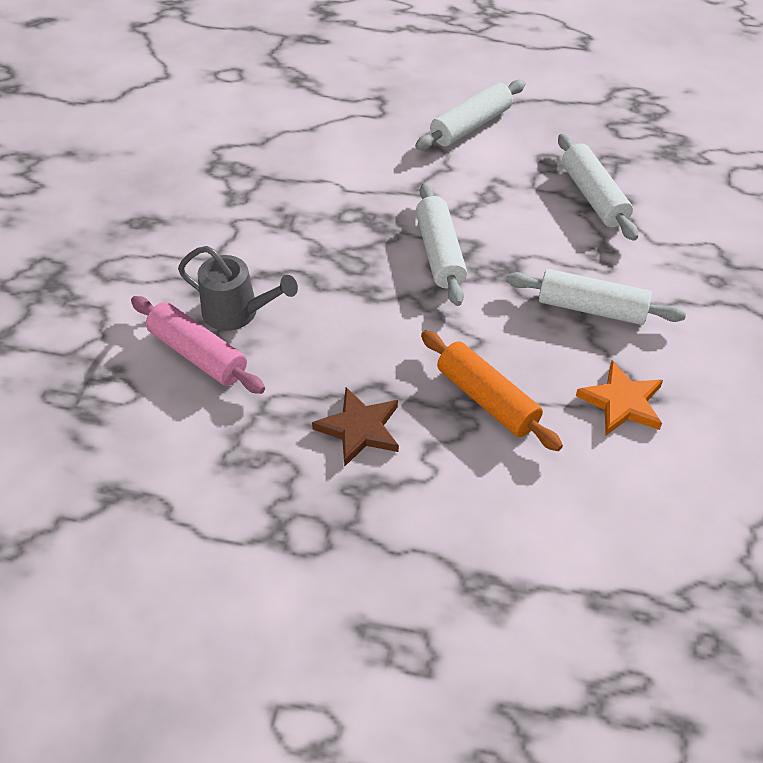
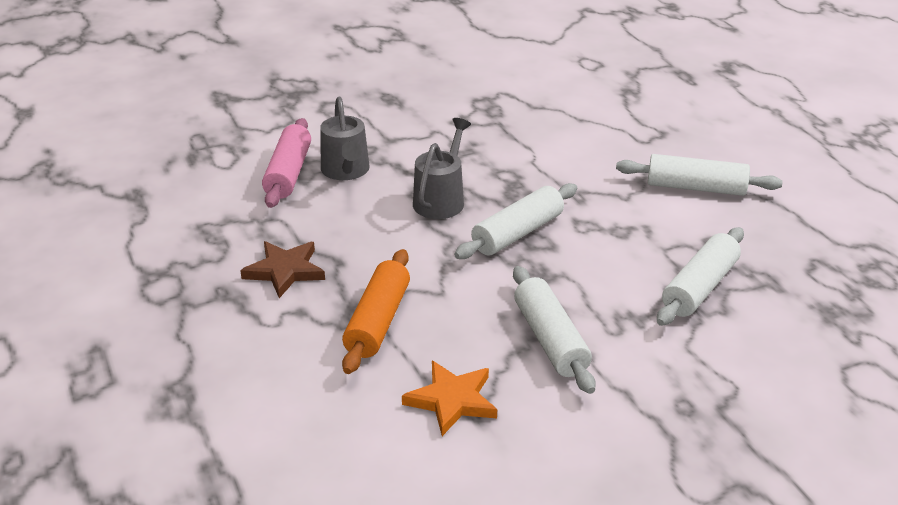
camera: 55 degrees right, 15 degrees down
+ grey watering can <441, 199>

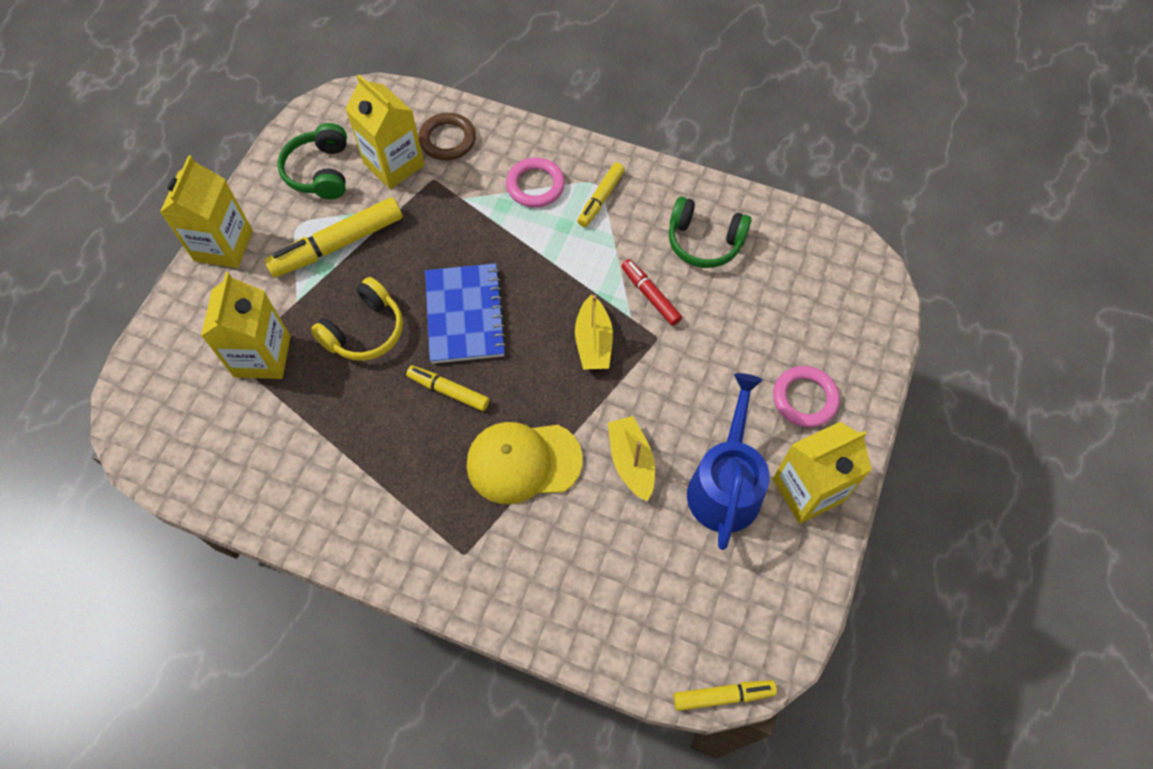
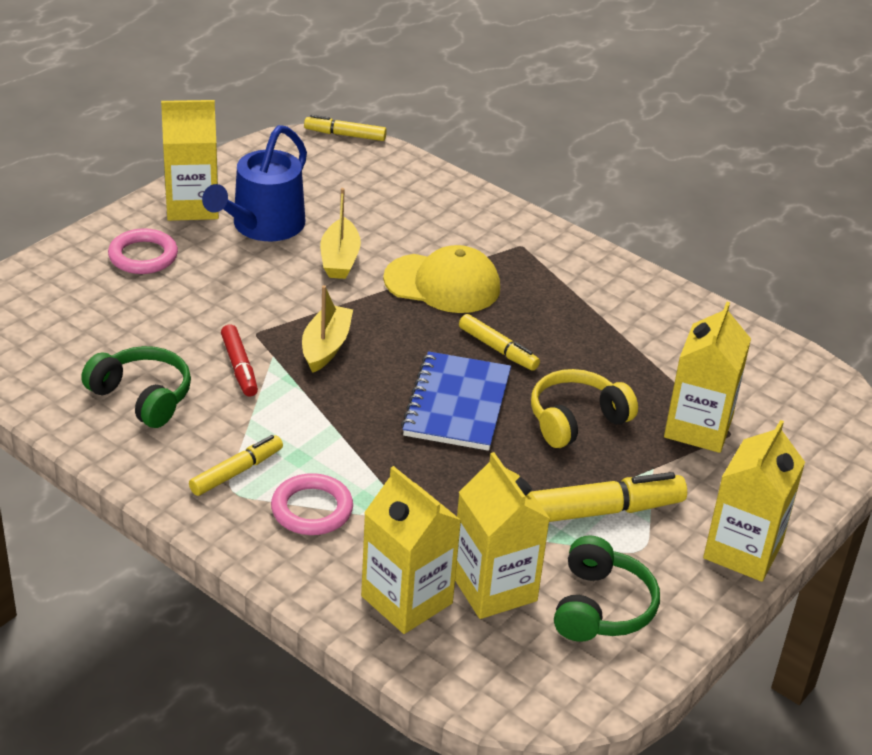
camera: 165 degrees left, 25 degrees down
~ brown ring <447, 139> to yellow carton <406, 600>

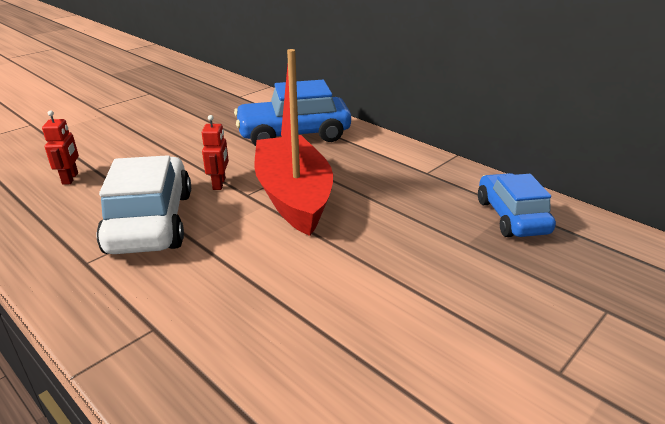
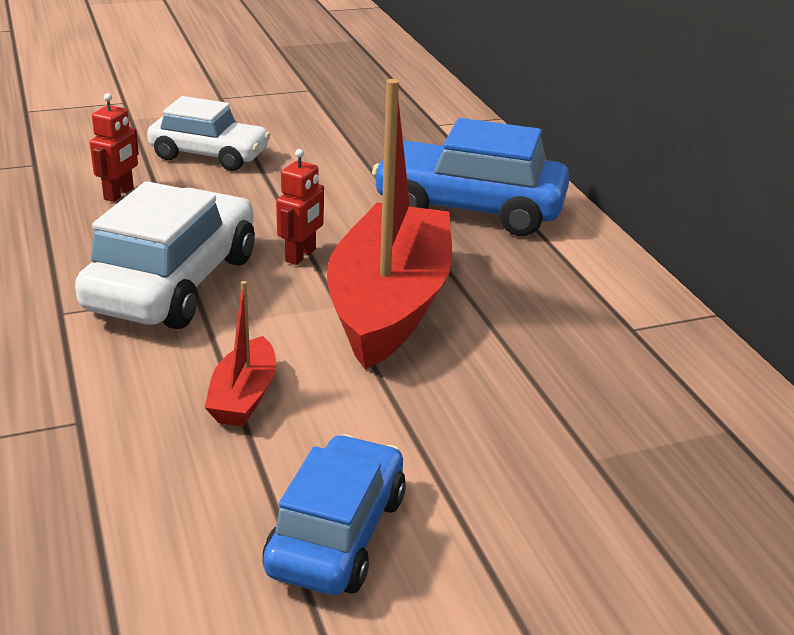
camera: 25 degrees right, 0 degrees up
+ white car <209, 155>
+ red boat <244, 397>
~ blue car <511, 217> to <337, 534>

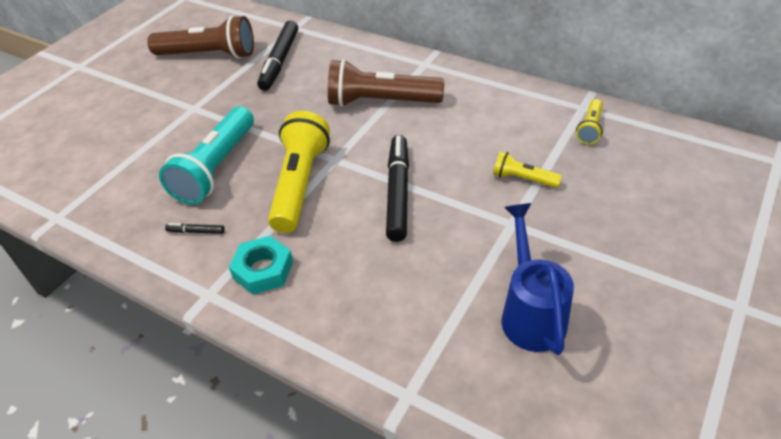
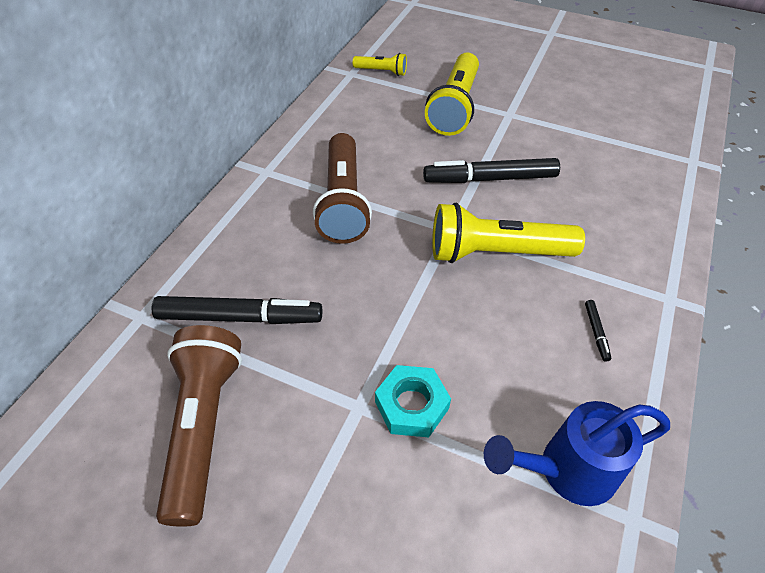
camera: 100 degrees left, 5 degrees up
~ turquoise nut <263, 270> to <411, 405>
~ yellow flashlight <523, 179> = <454, 107> x2.01
~ blue watering can <530, 313> to <566, 471>
- turquoise flashlight <216, 168>

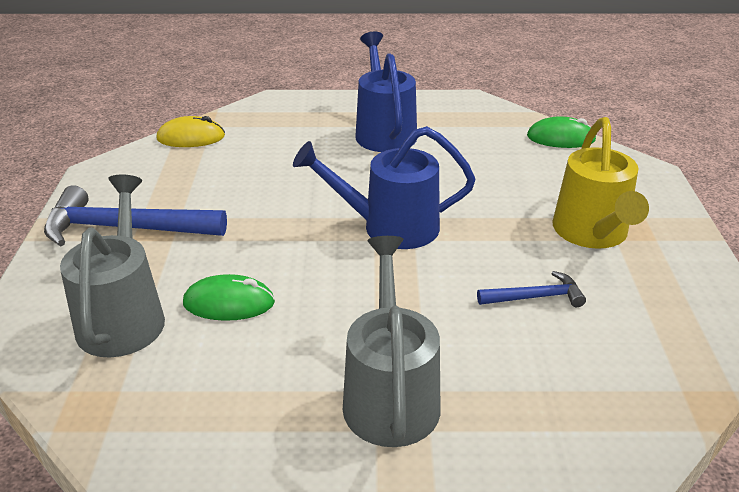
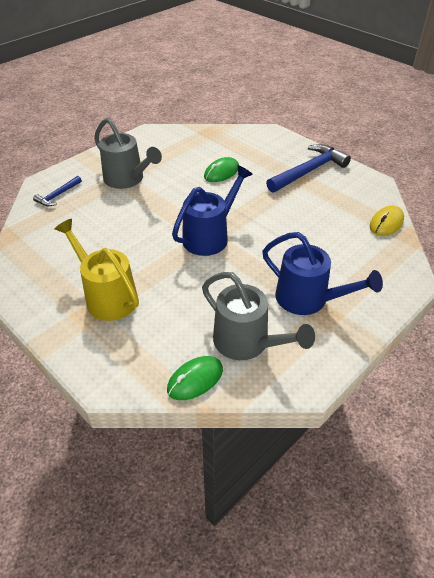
camera: 135 degrees right, 10 degrees up
~ blue hammer <535, 297> to <58, 195>
~ grey watering can <123, 316> to <247, 343>

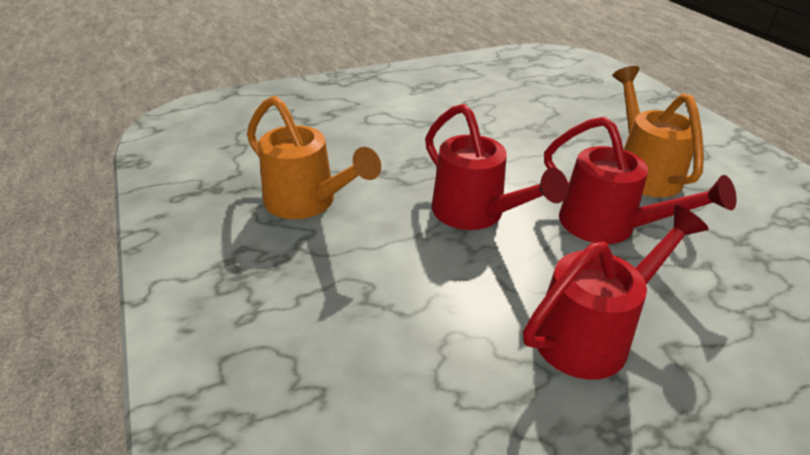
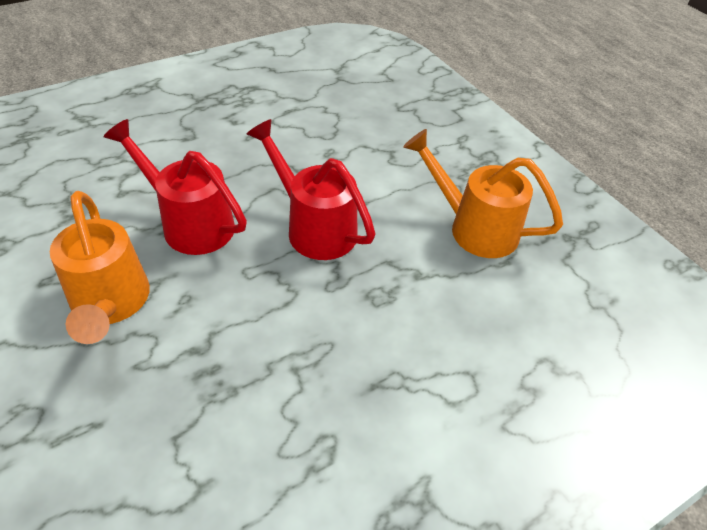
camera: 170 degrees right, 10 degrees up
- red watering can <591, 334>

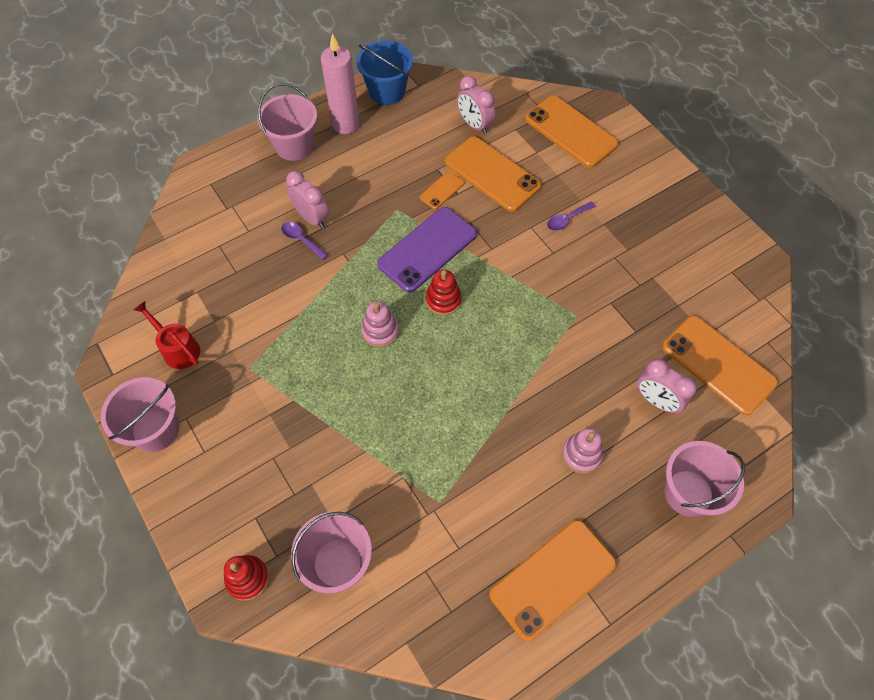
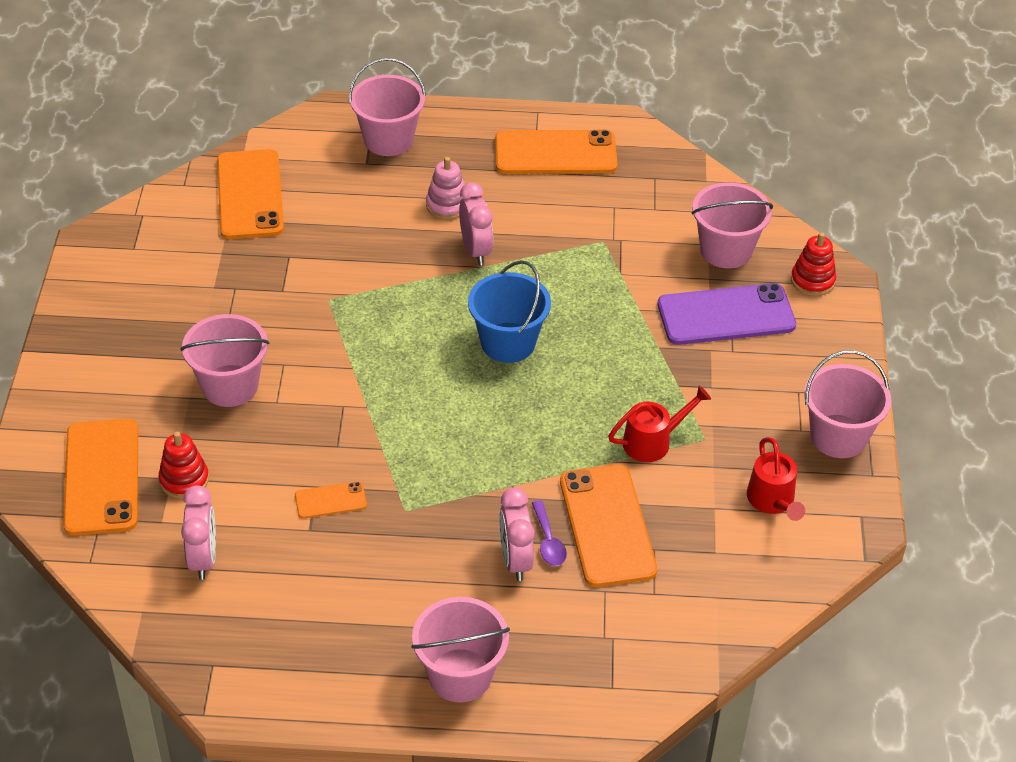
camera: 145 degrees left, 15 degrees down
~ red stacking toy <443, 300> to <184, 480>
~ purple spoon <567, 220> to pink bucket <230, 386>
~ pink clock <656, 400> to <475, 250>
~ blue bucket <387, 91> to <508, 342>
~ orange phone <492, 174> to <607, 525>
+ red watering can <653, 441>
~ purple phone <427, 249> to <726, 315>
- pink candle <345, 124>
- pink stacking toy <380, 331>

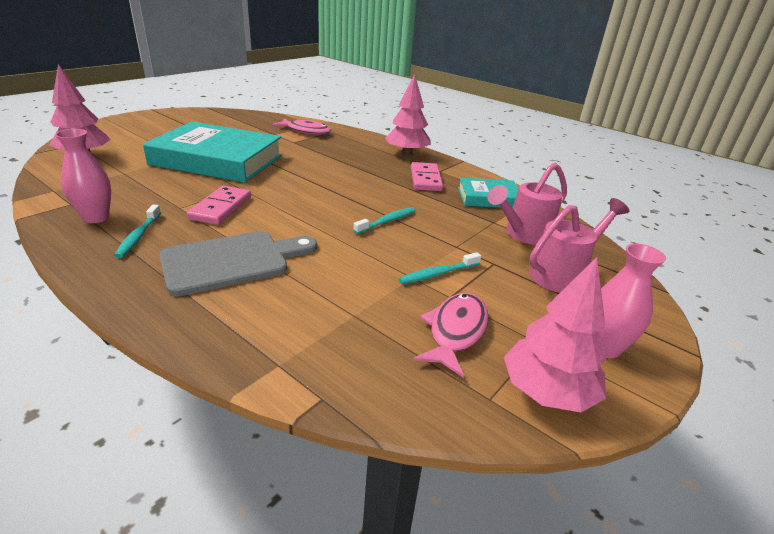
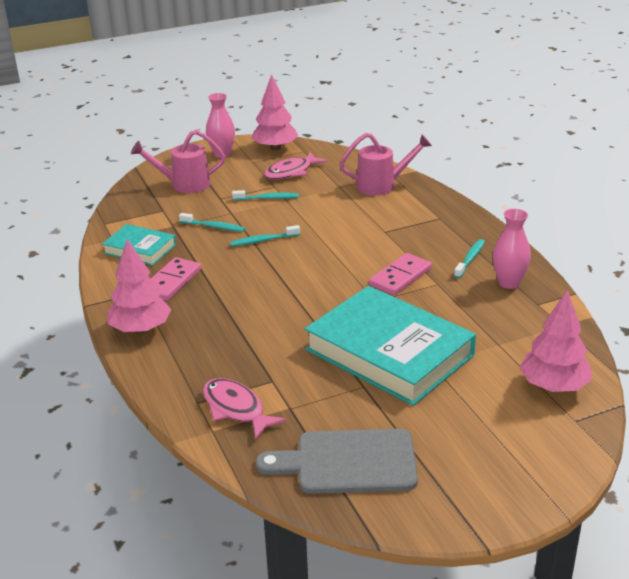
camera: 150 degrees left, 0 degrees up
+ turquoise toothbrush <213, 227>
~ grey cutting board <232, 261> to <348, 462>
~ pink watering can <524, 234> to <381, 186>

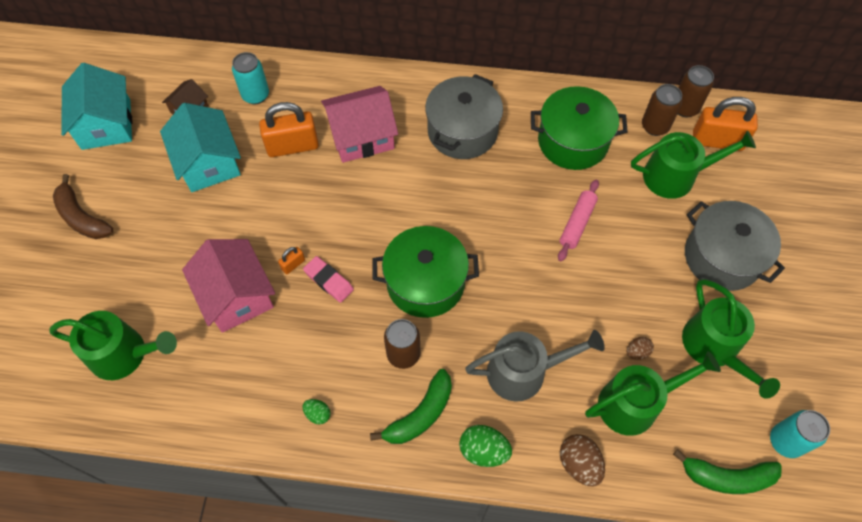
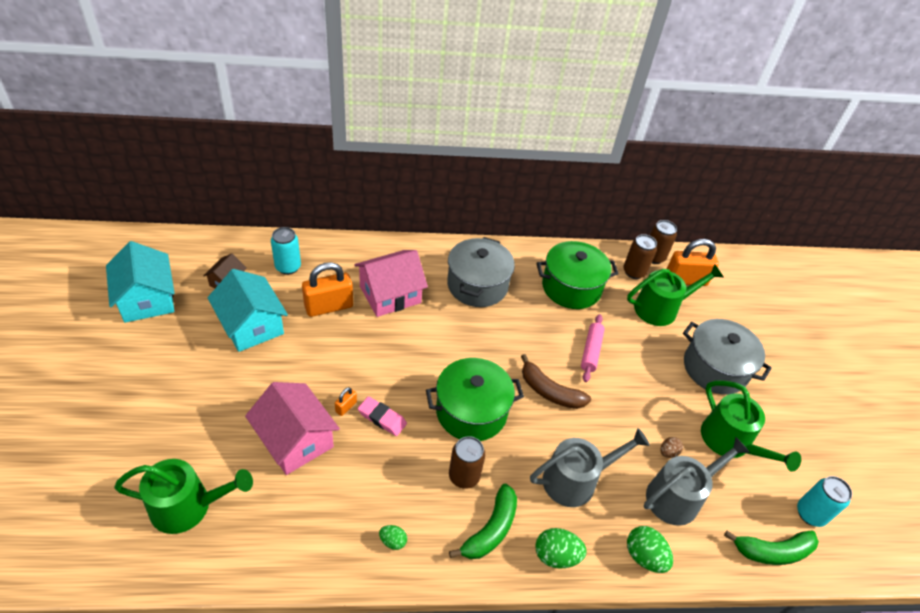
camera: 15 degrees left, 15 degrees down
~ brown banana <82, 217> to <549, 391>
~ brown egg <579, 464> to green egg <644, 556>
~ green watering can <635, 403> to grey watering can <678, 496>

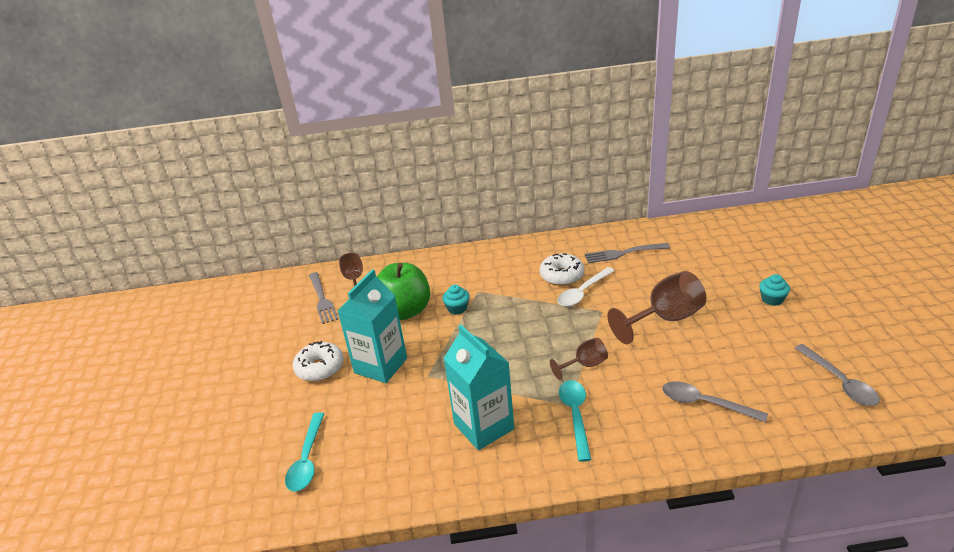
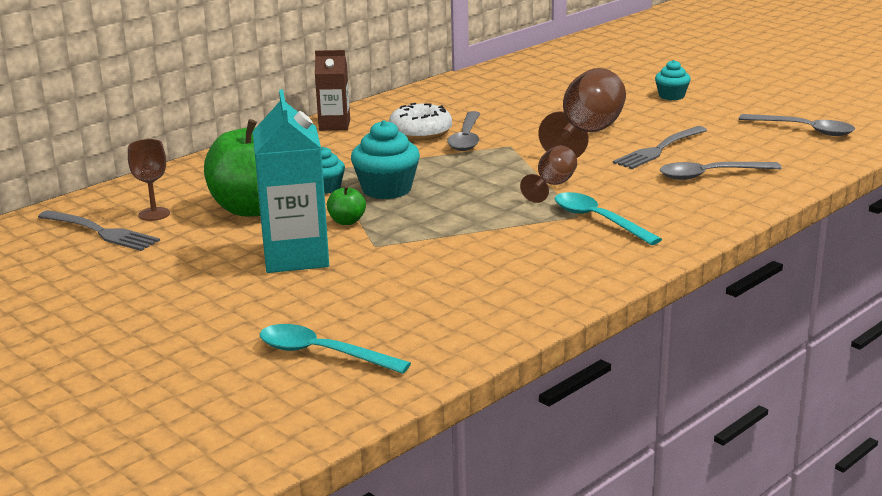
camera: 40 degrees left, 10 degrees down
~ turquoise spoon <307, 460> = <322, 353> 150 degrees clockwise
+ brown carton <334, 125>
+ green apple <347, 221>
+ turquoise cupcake <386, 189>
~ white spoon <582, 292> to grey spoon <466, 138>
~ grey fork <624, 253> to <659, 149>
- white donut <320, 368>
- turquoise carton <484, 426>

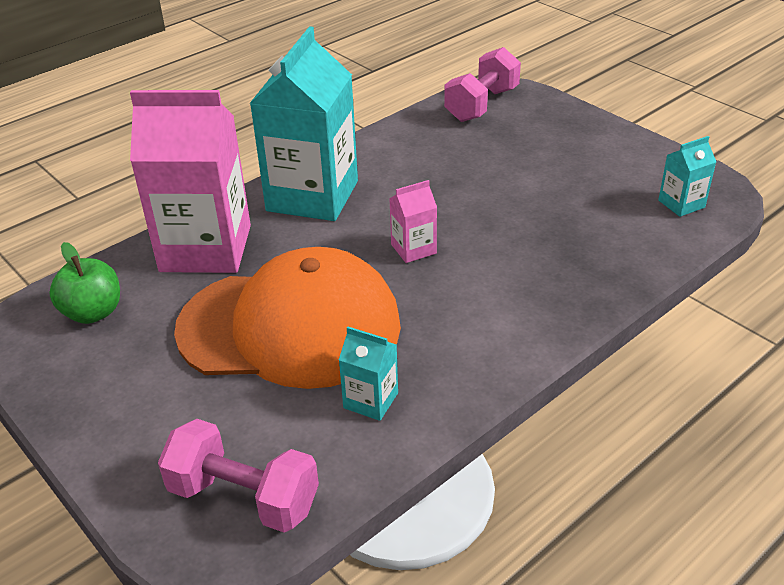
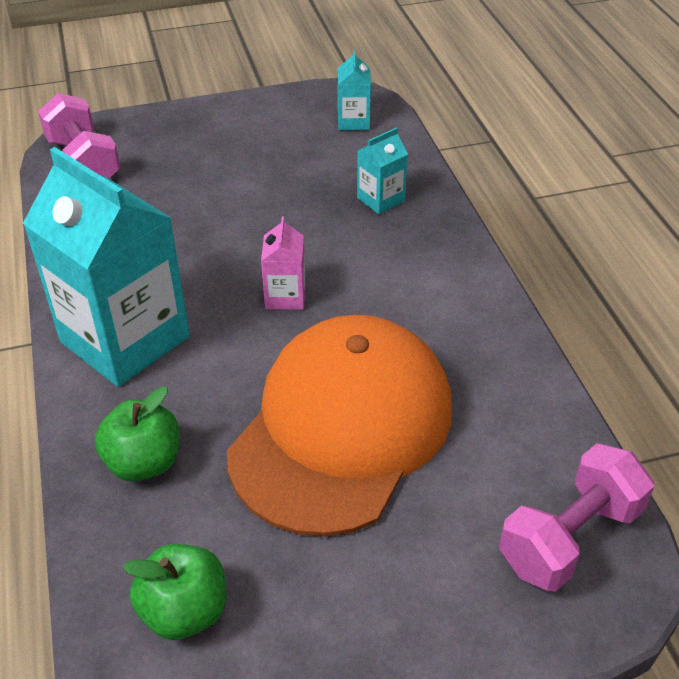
camera: 65 degrees left, 5 degrees up
~ pink carton <206, 248> to green apple <144, 462>
~ turquoise carton <370, 400> to <380, 199>

